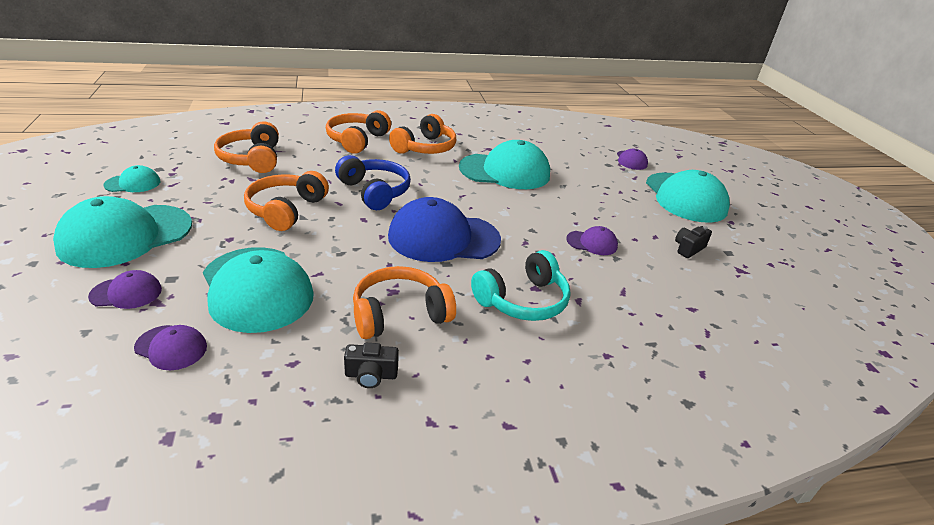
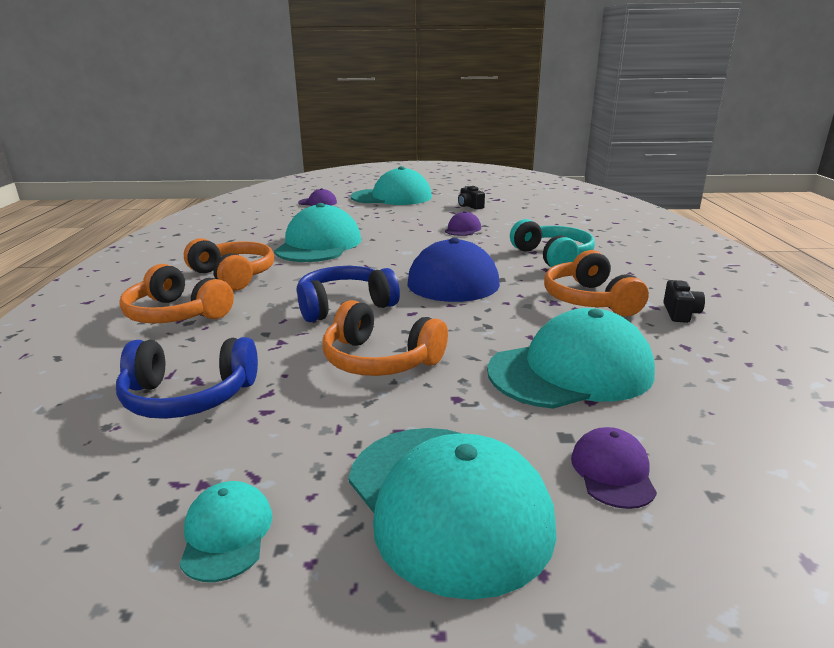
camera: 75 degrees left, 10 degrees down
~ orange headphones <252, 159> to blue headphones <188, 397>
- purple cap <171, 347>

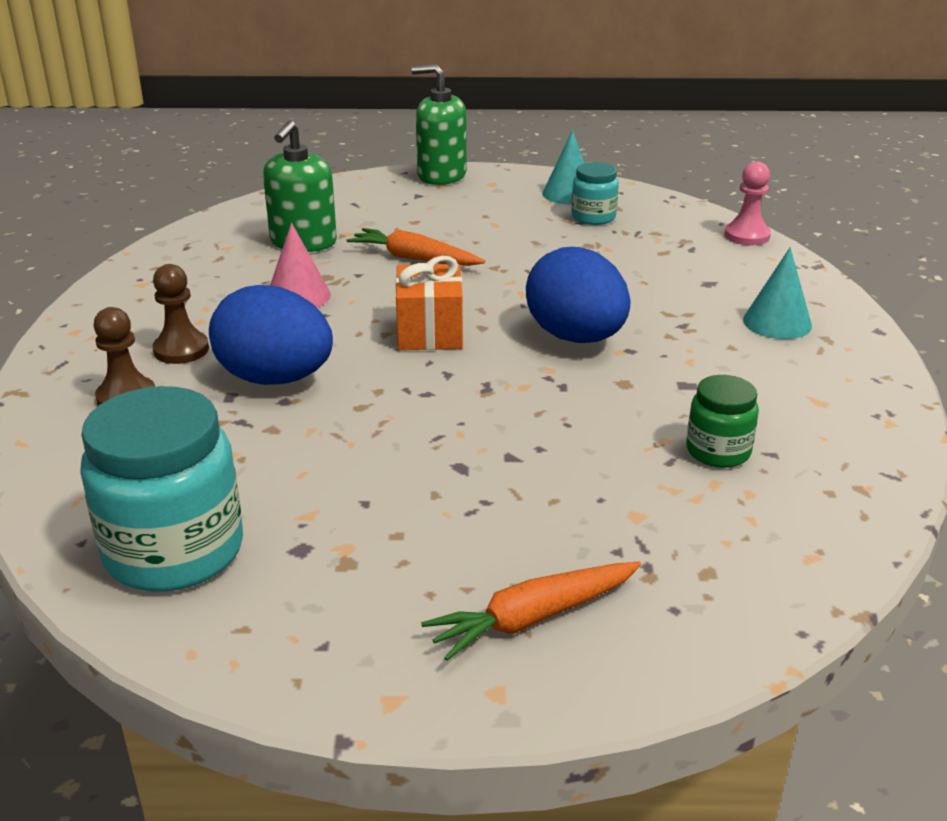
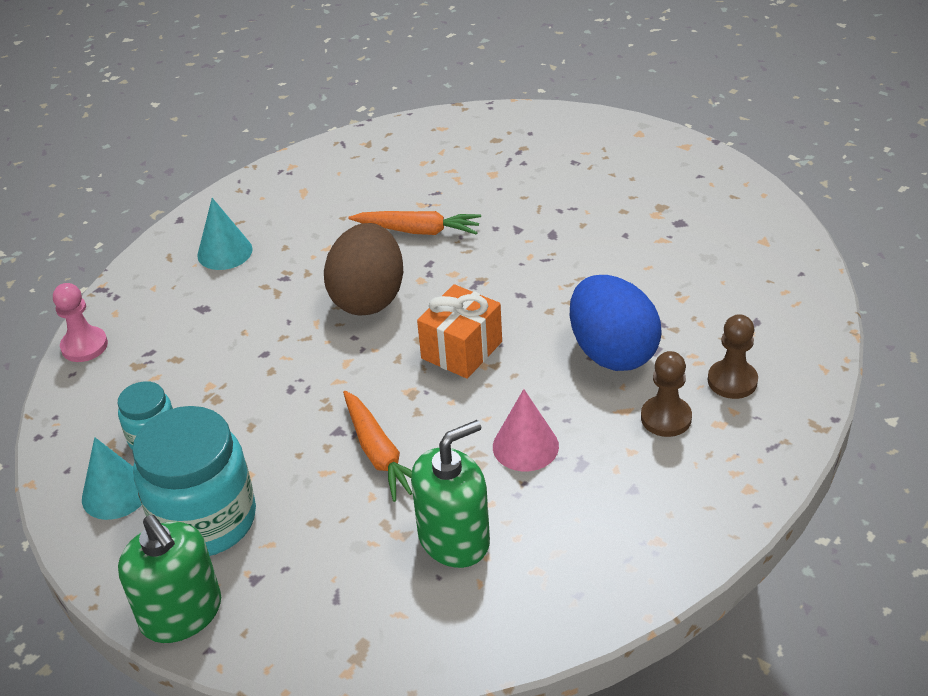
camera: 140 degrees left, 10 degrees up
~ turquoise jar <174, 551> to <205, 520>
~ blue egg <576, 337> to brown egg <368, 298>
~ orange carrot <533, 618> to <418, 231>
- green jar <718, 451>

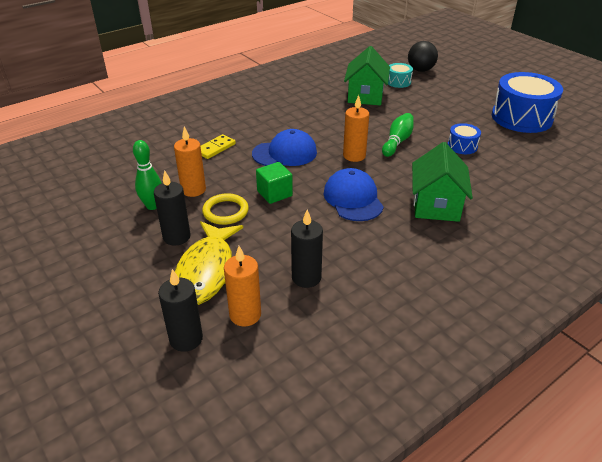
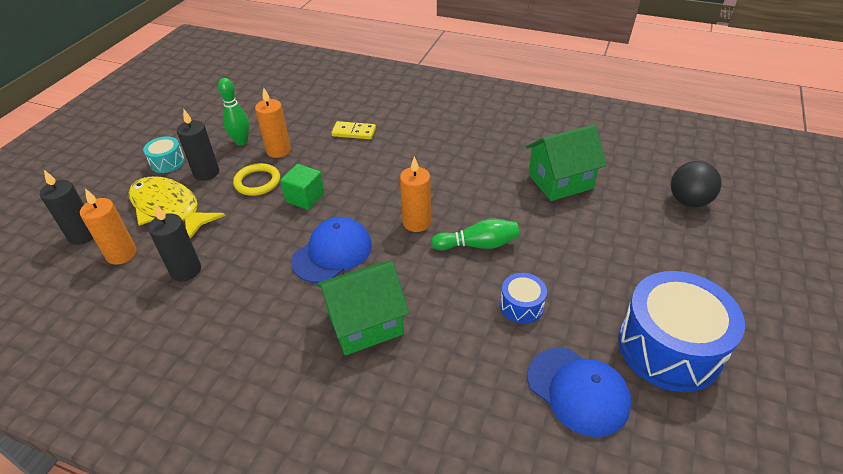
camera: 60 degrees right, 5 degrees up
~ yellow fish <207, 271> = <169, 209> 60 degrees clockwise
~ turquoise drum <398, 82> to <167, 162>
~ blue cap <285, 153> to <578, 391>

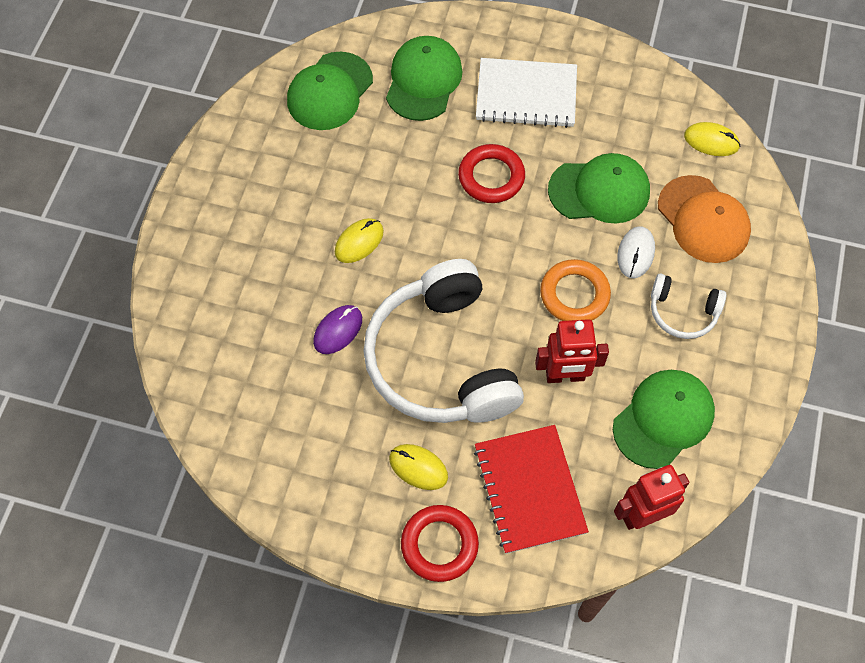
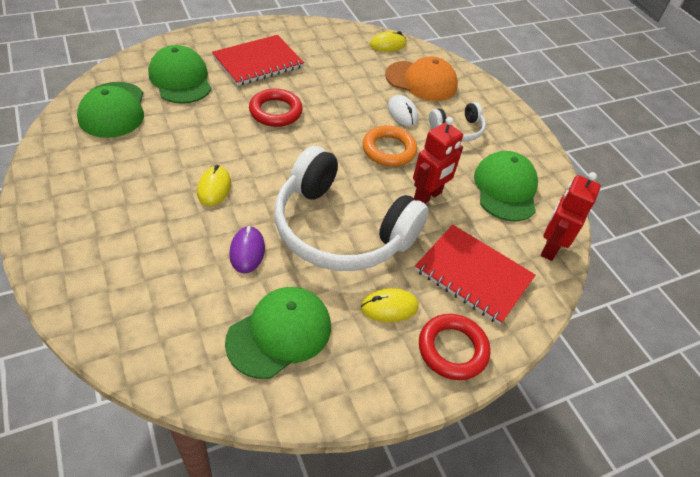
camera: 45 degrees left, 15 degrees down
~ white notebook <526, 95> to red notebook <258, 62>
~ green cap <599, 191> to <279, 333>

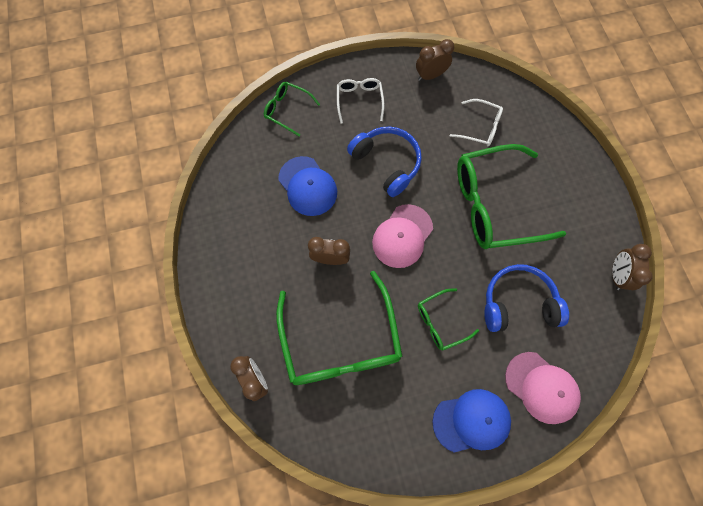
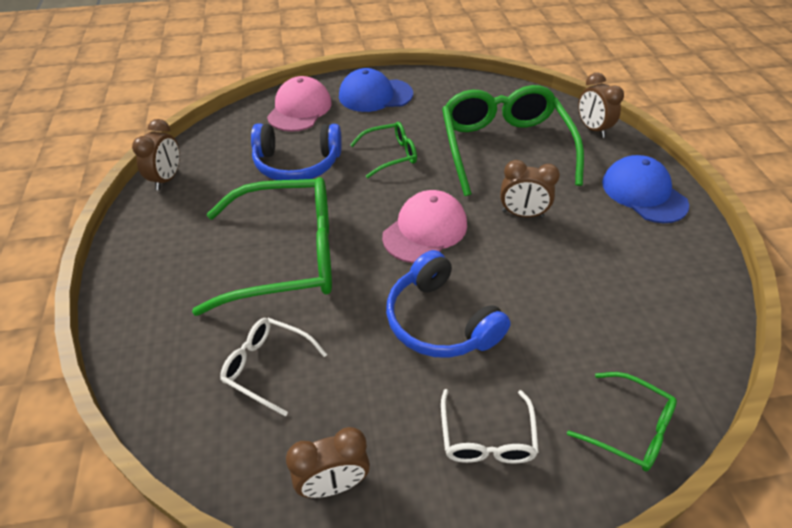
camera: 175 degrees left, 25 degrees down
~ pink cap <541, 387> = <299, 109> 60 degrees clockwise
~ blue cap <307, 186> to <643, 193>

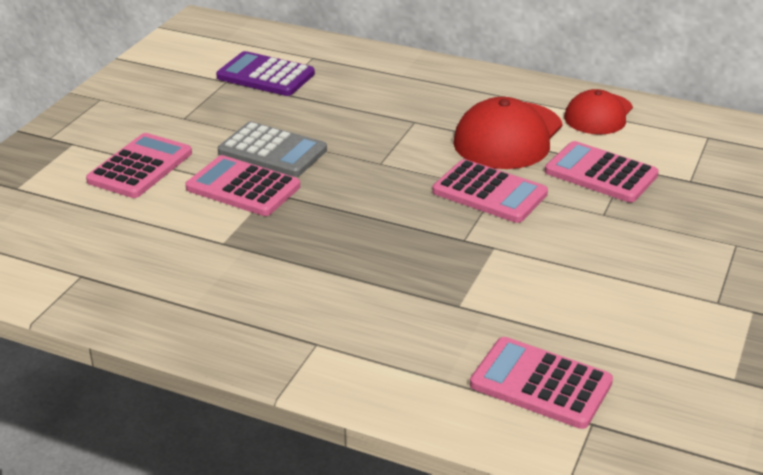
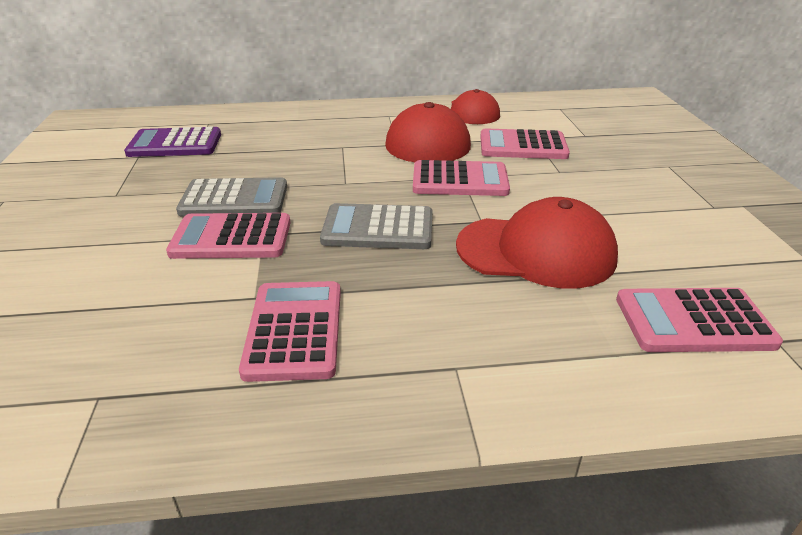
camera: 30 degrees left, 0 degrees up
~ pink calculator <140, 167> to <294, 330>
+ grey calculator <378, 228>
+ red cap <536, 251>

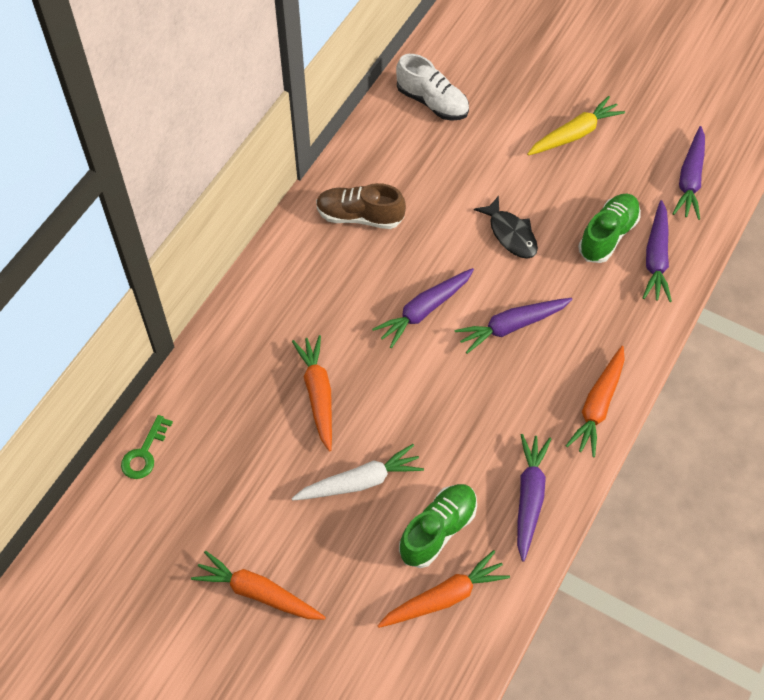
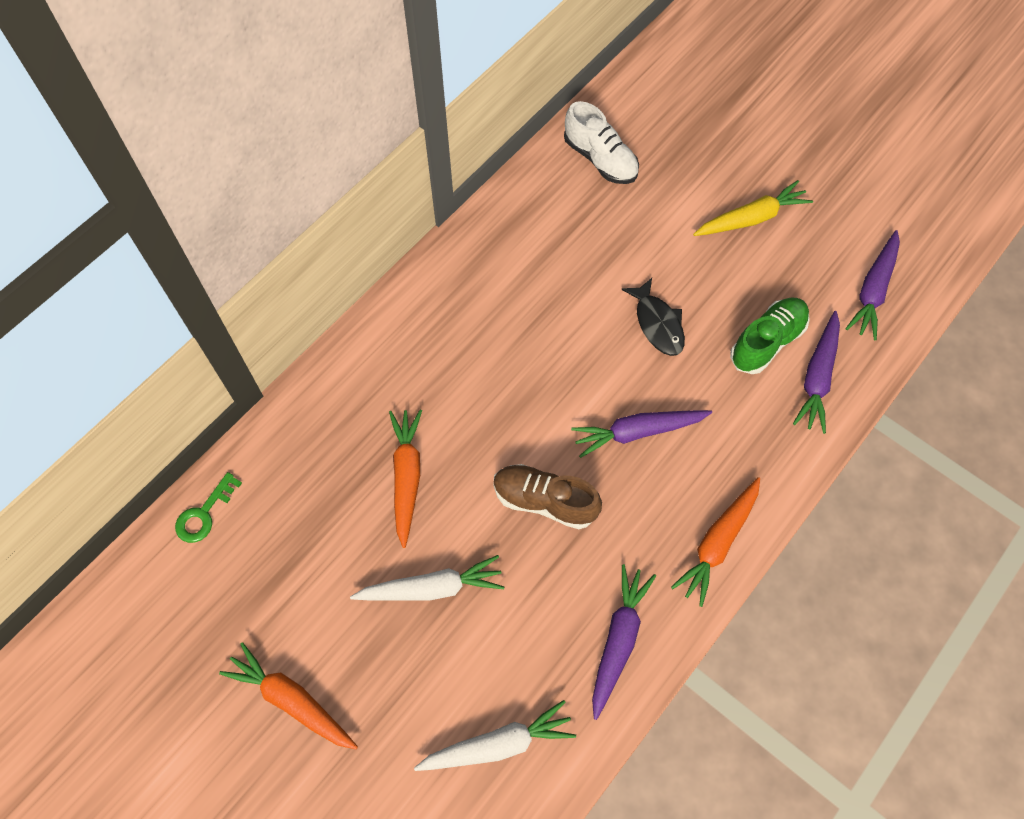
camera: 10 degrees right, 5 degrees up
~ orange carrot <444, 597> to white carrot <498, 744>
~ brown shoe <360, 216> to <545, 501>
- purple carrot <424, 310>
- green shoe <438, 530>

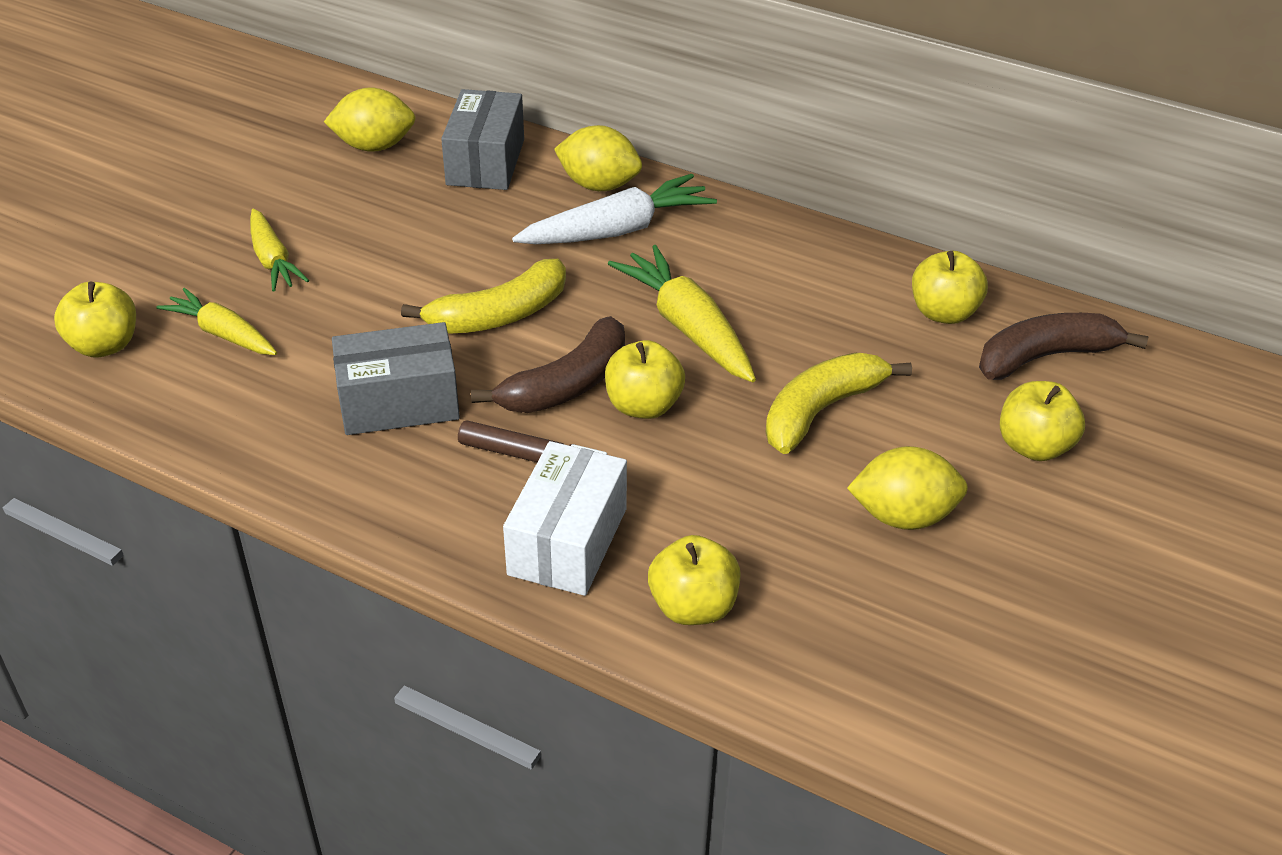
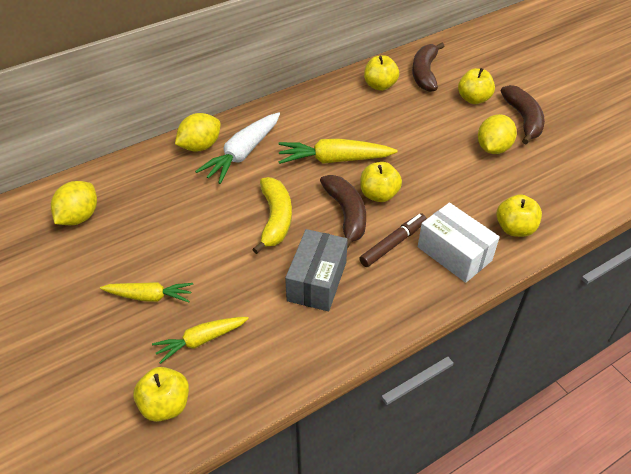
camera: 60 degrees left, 5 degrees up
~ white carrot <617, 230> = <242, 154> 150 degrees counterclockwise
+ brown banana <523, 119>
- grey box <485, 162>
- yellow banana <821, 410>

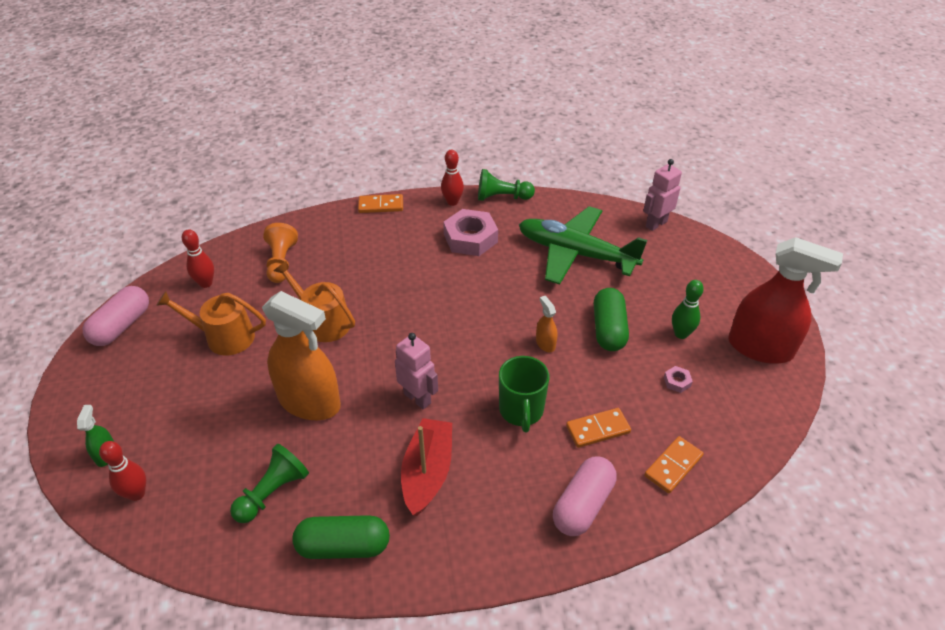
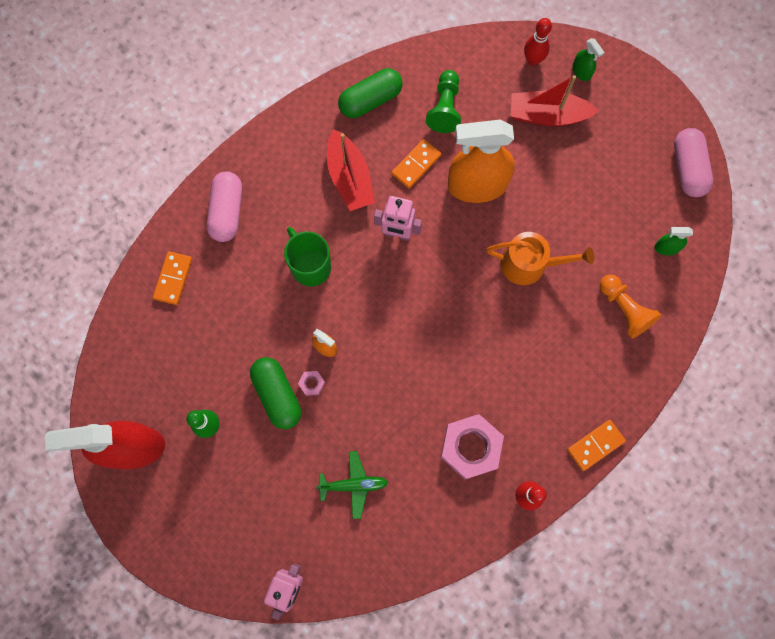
camera: 150 degrees right, 30 degrees up
~ pink nut <677, 381> to <312, 384>
~ green plane <575, 253> = <354, 485> x0.48
~ orange domino <598, 429> to <416, 164>
+ red boat <547, 115>
~ red bowling pin <206, 283> to green spray bottle <666, 248>
- orange watering can <224, 337>
- green pawn <502, 197>

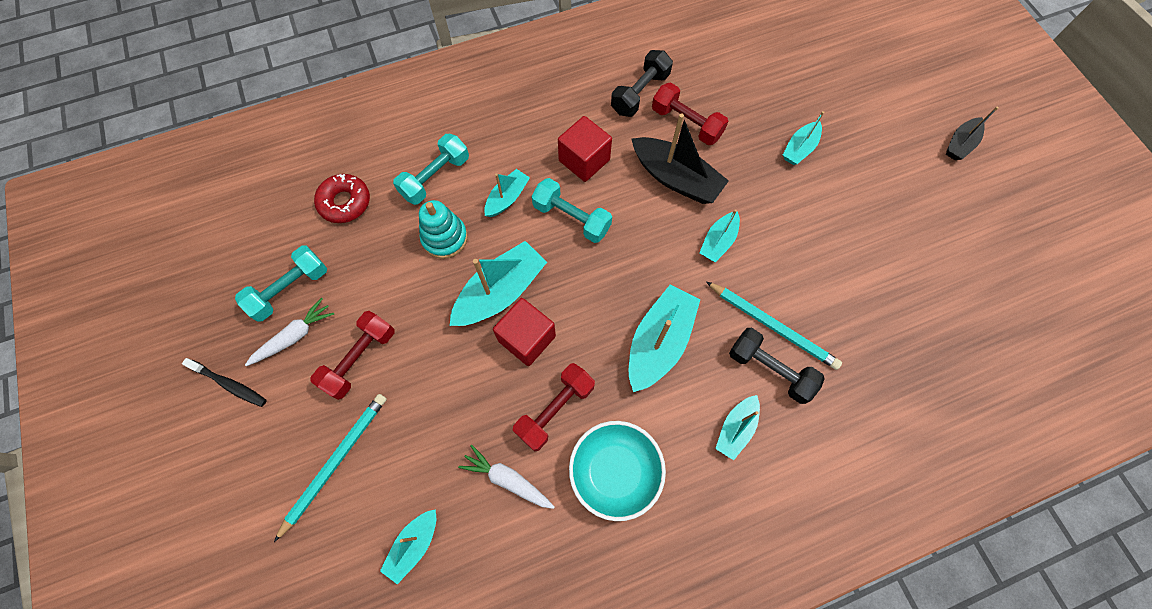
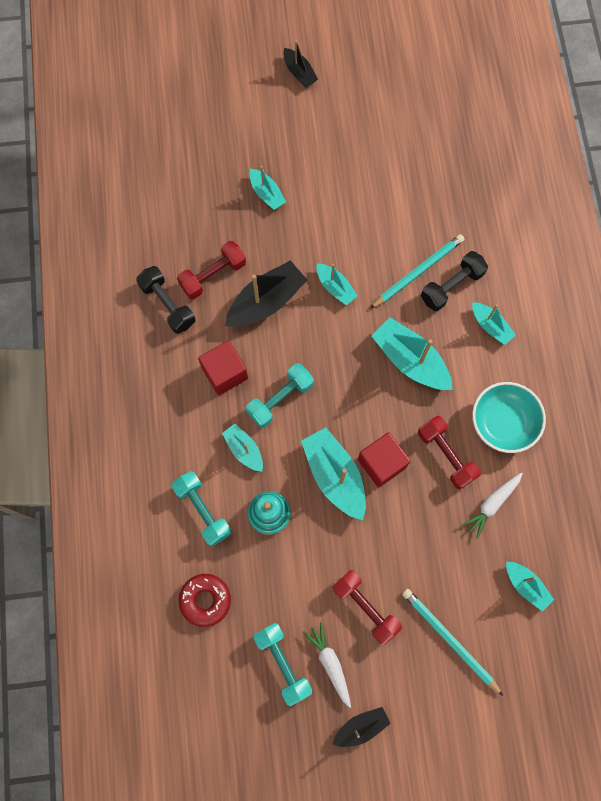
camera: 75 degrees left, 5 degrees up
~ black toothbrush <229, 384> to black boat <361, 726>

